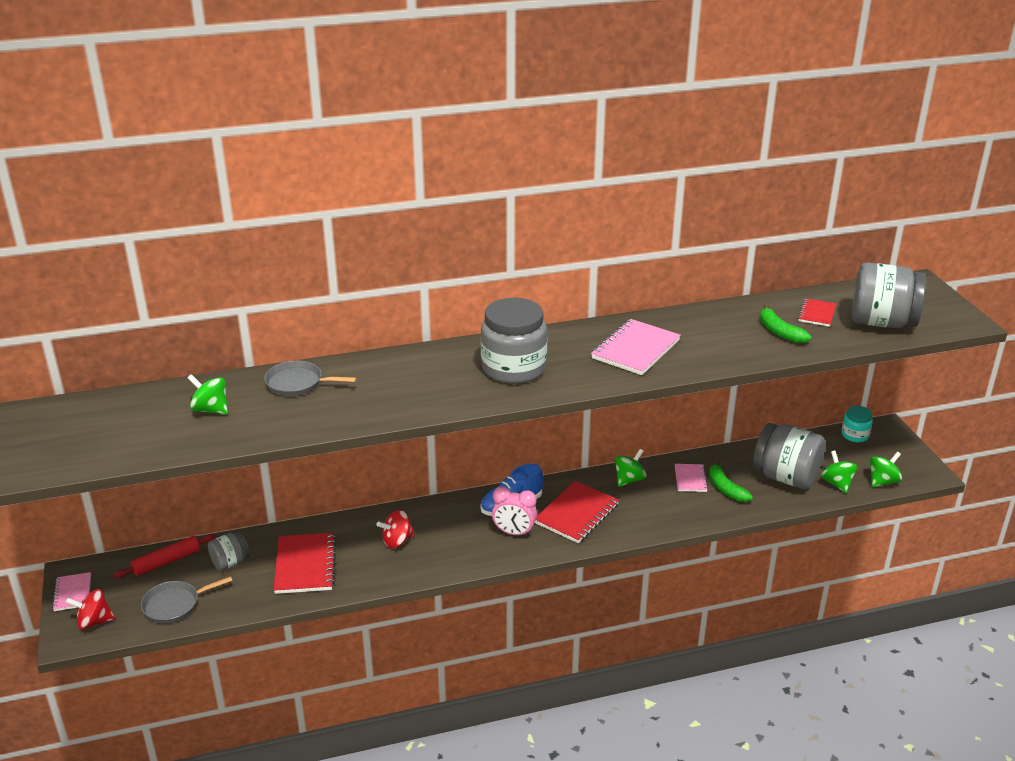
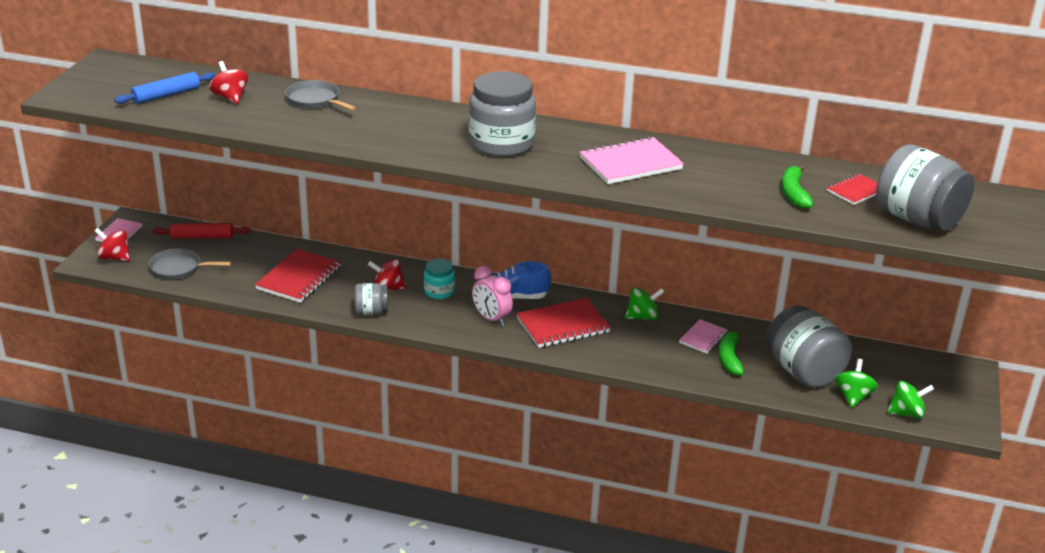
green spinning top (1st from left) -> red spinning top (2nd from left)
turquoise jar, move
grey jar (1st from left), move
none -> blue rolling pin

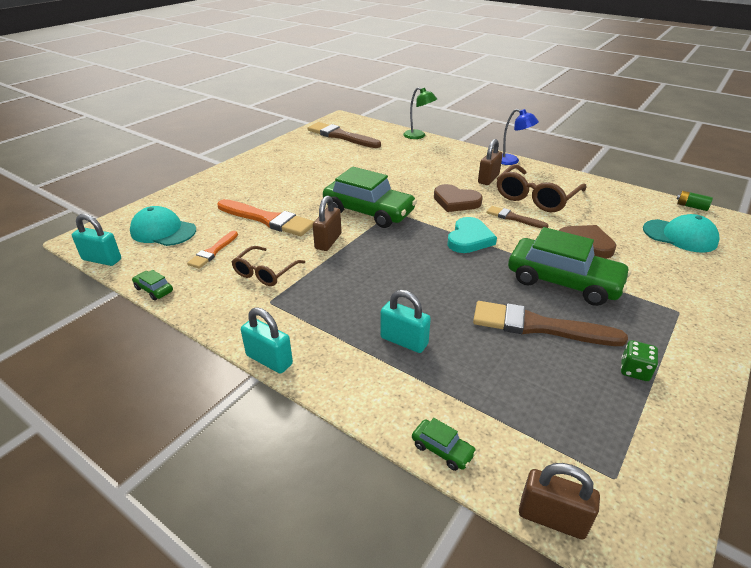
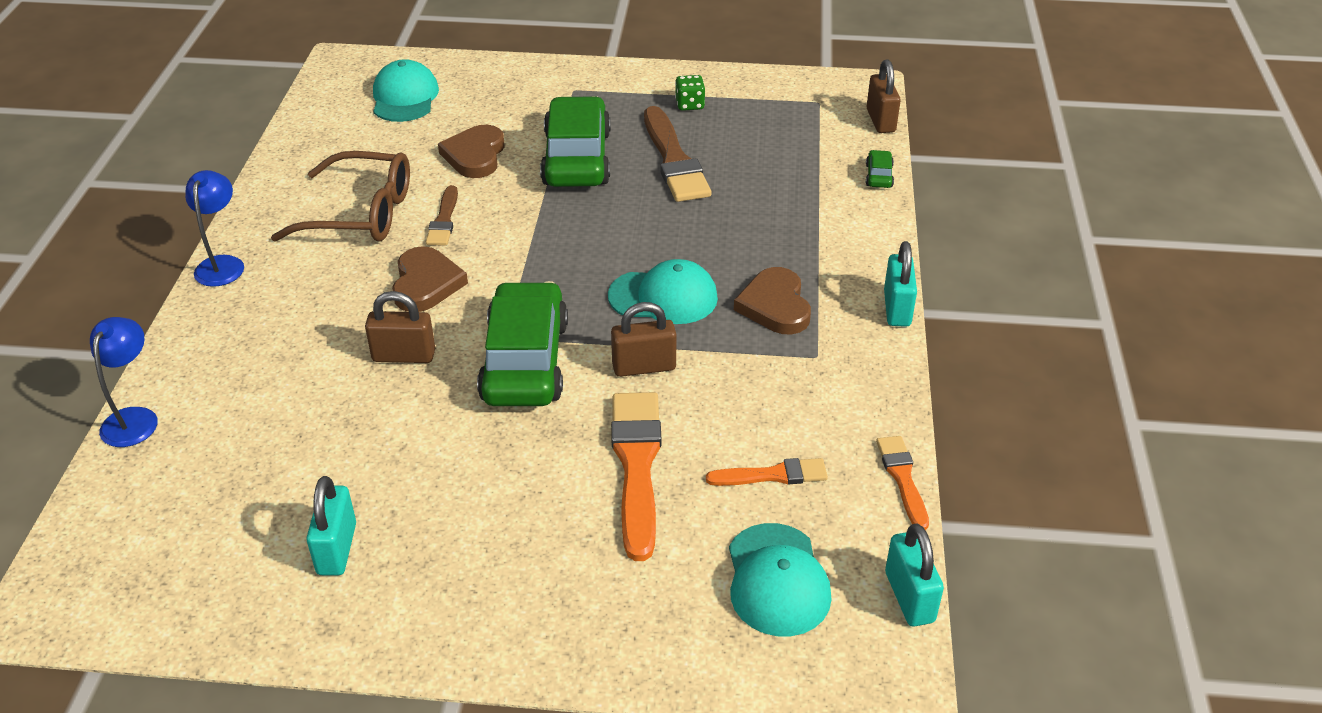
green lamp -> blue lamp (1st from left)
brown brush (1st from left) -> none
brown padlock (2nd from left in the first image) -> brown padlock (1st from left), move
green battery -> none
turquoise heart -> none
brown glasses (1st from left) -> none
green car (1st from left) -> orange brush (3rd from left)
turquoise padlock (3rd from left in the first image) -> turquoise padlock (1st from left), move
none -> turquoise cap (2nd from left)
none -> brown heart (3rd from left)

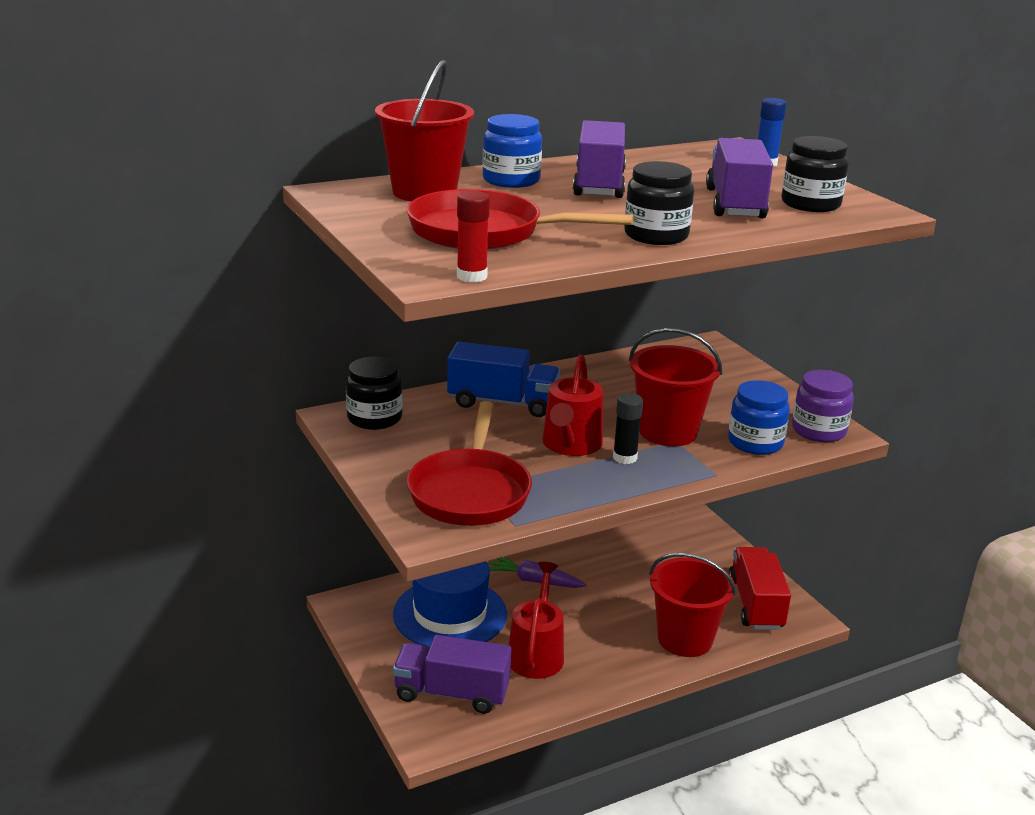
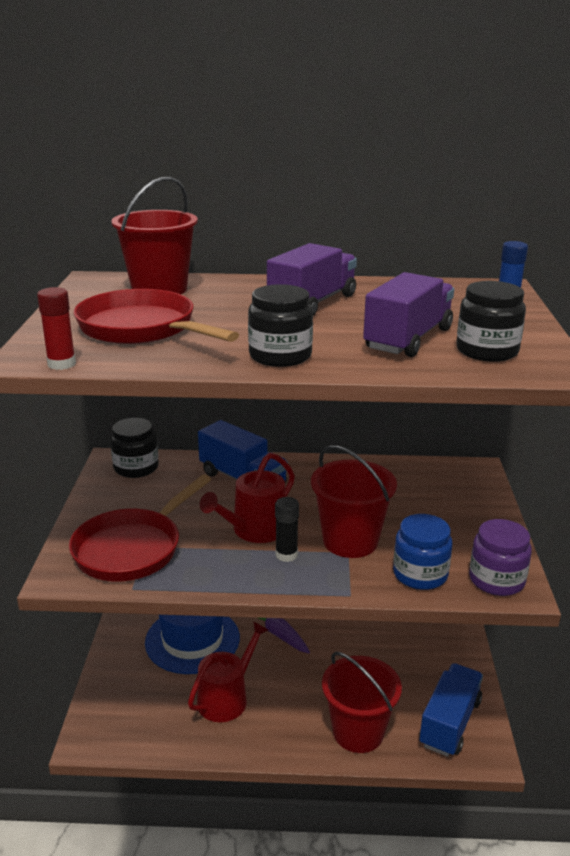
blue jar (1st from left) -> none
red truck -> blue truck (2nd from left)
purple truck (1st from left) -> none

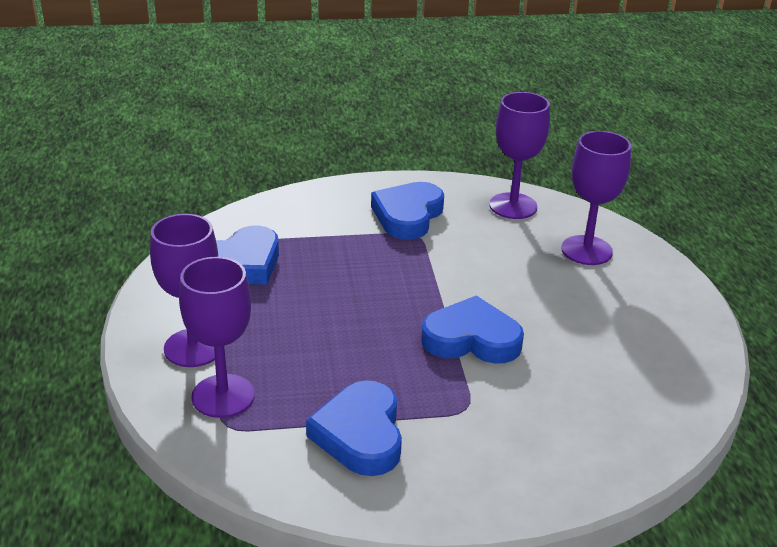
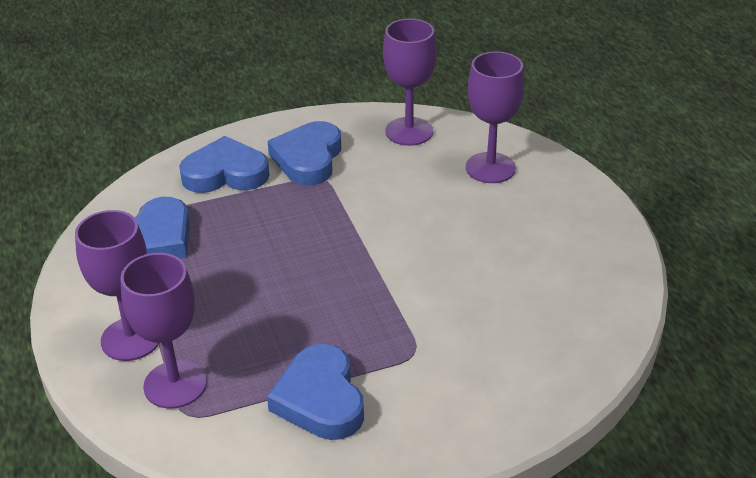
blue heart (4th from left in the first image) -> blue heart (2nd from left), move

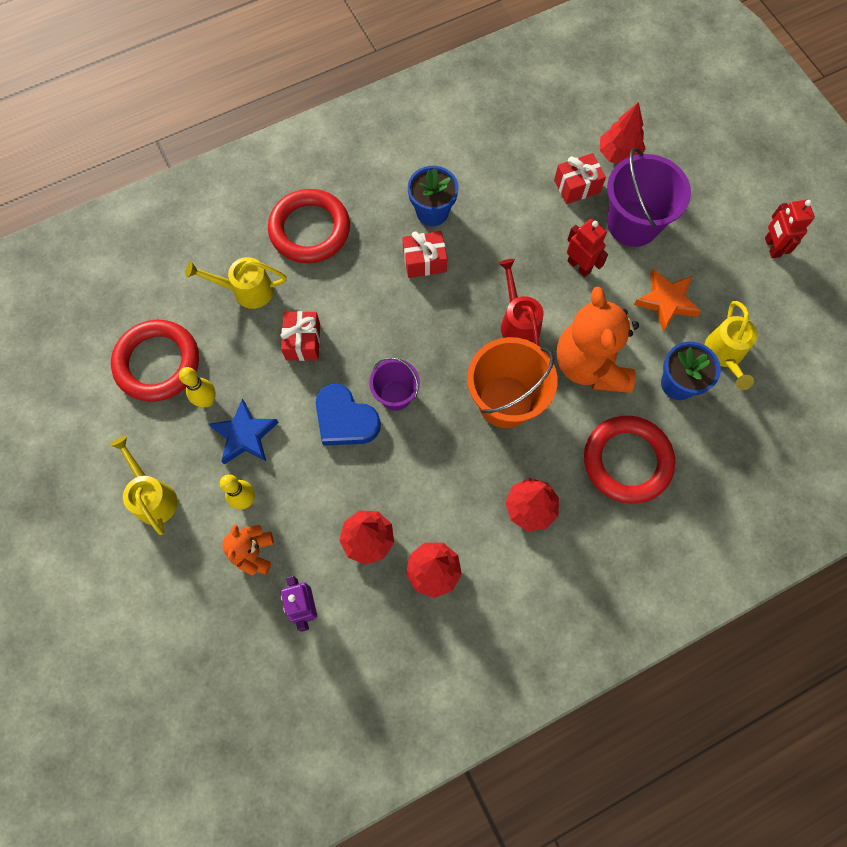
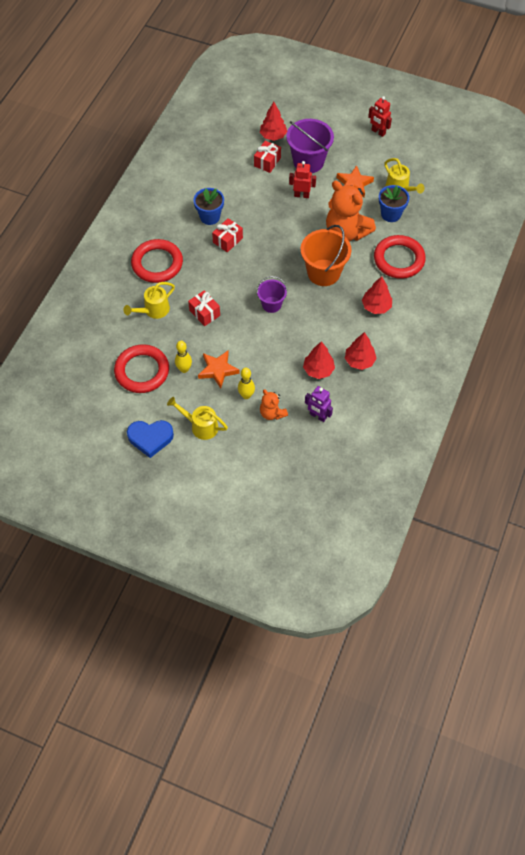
red watering can -> none
blue heart, move
blue star -> orange star (1st from left)

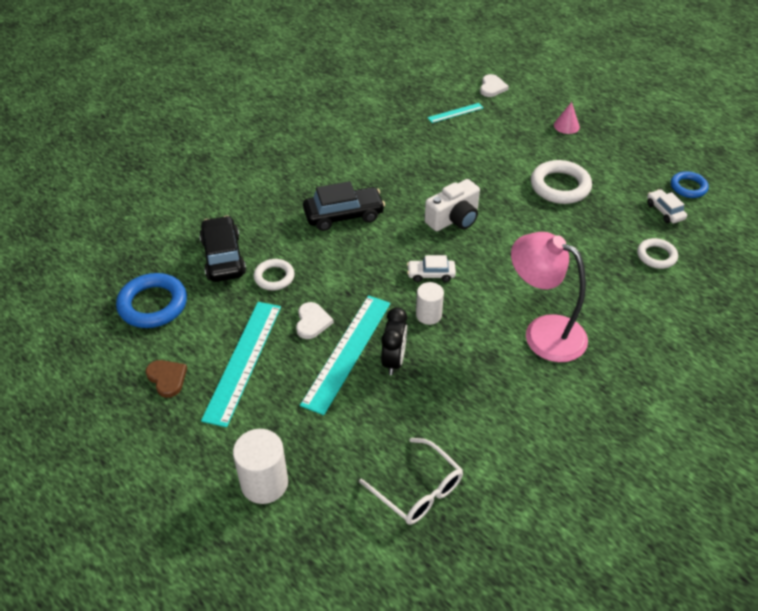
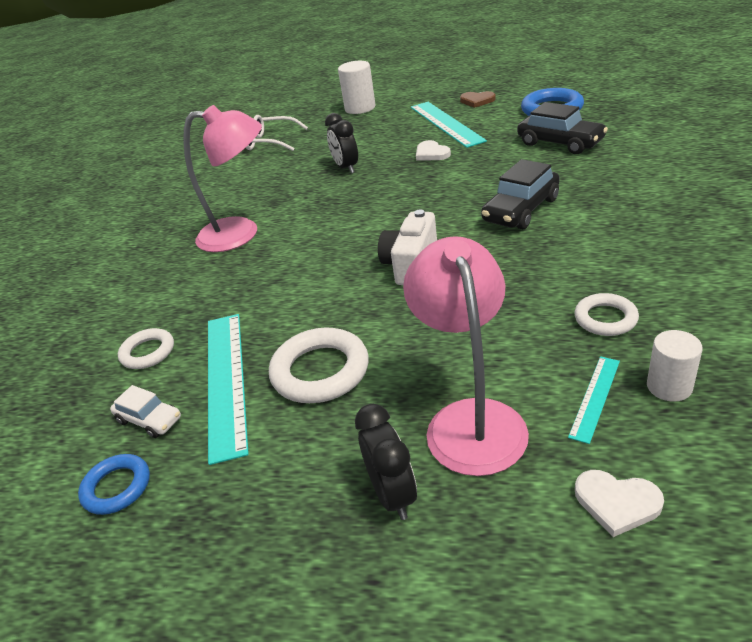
white heart (2nd from left), 45 degrees counterclockwise
pink cone -> black clock (2nd from left)
white car (1st from left) -> none
white ring (1st from left in the first image) -> white ring (3rd from left), move
white cylinder (2nd from left), move
turquoise ruler (2nd from left in the first image) -> turquoise ruler (1st from left), move
none -> pink lamp (2nd from left)

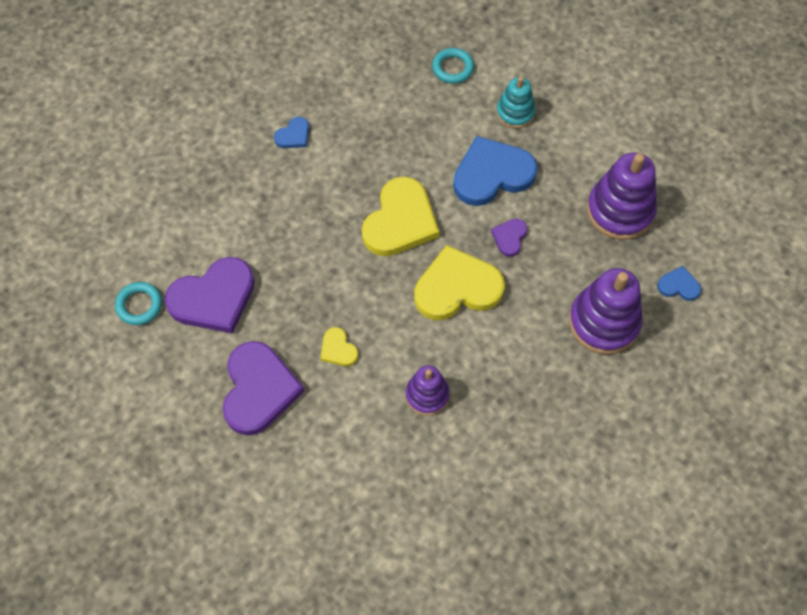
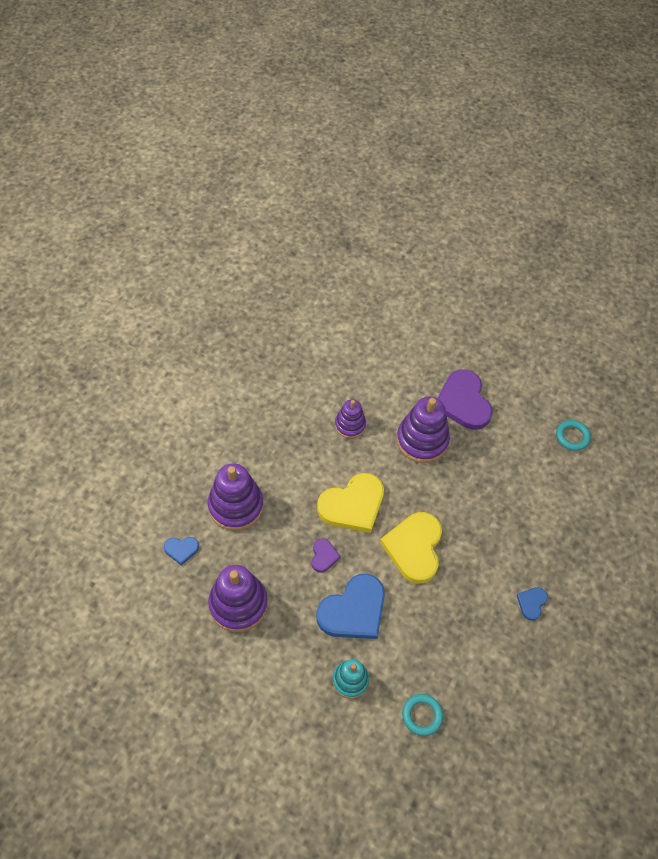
purple heart (1st from left) -> none
yellow heart (1st from left) -> purple stacking toy (4th from left)

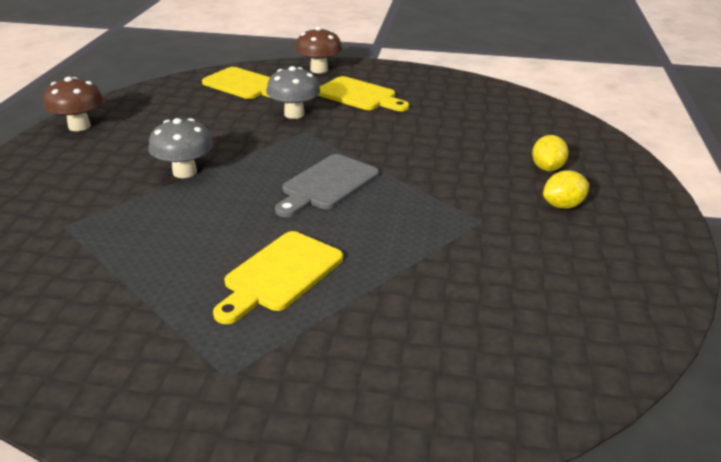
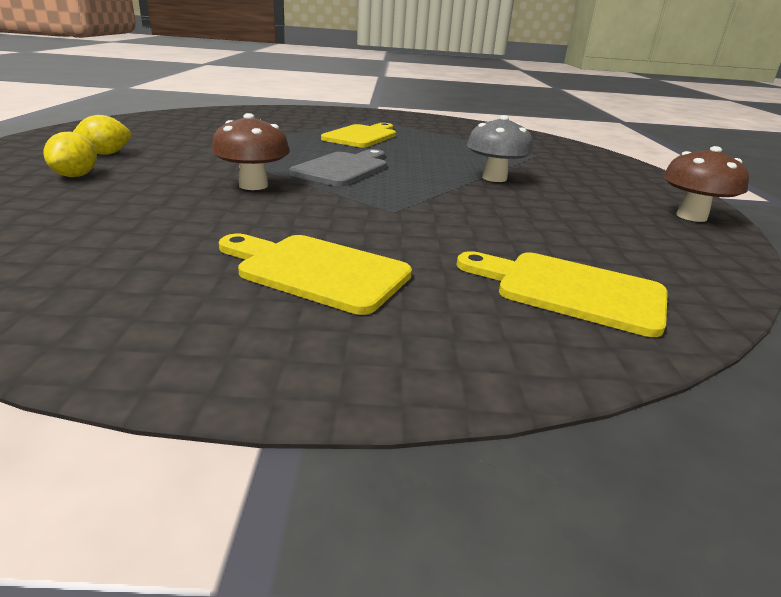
brown mushroom (2nd from left in the first image) -> brown mushroom (1st from left), move
grey mushroom (2nd from left) -> none

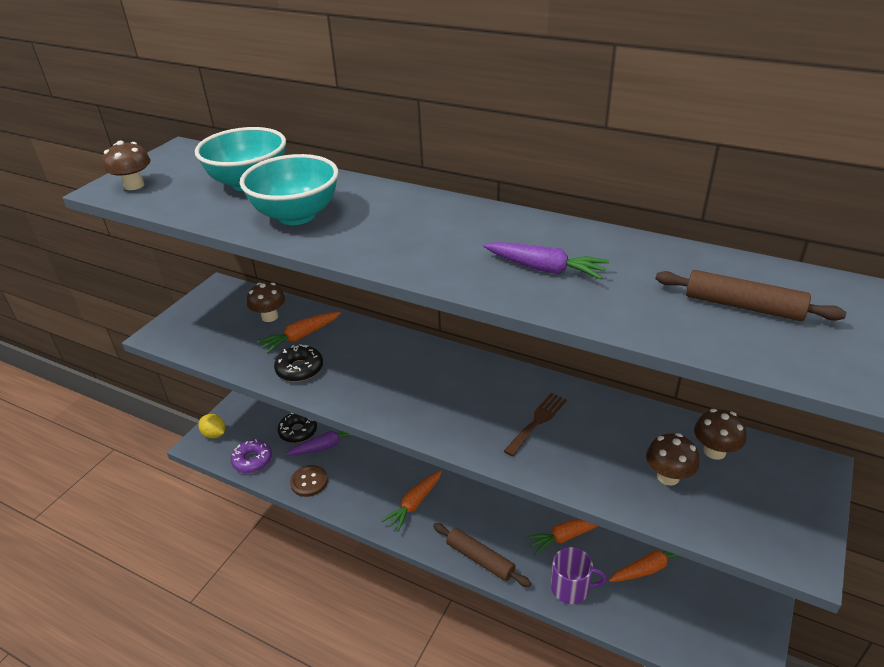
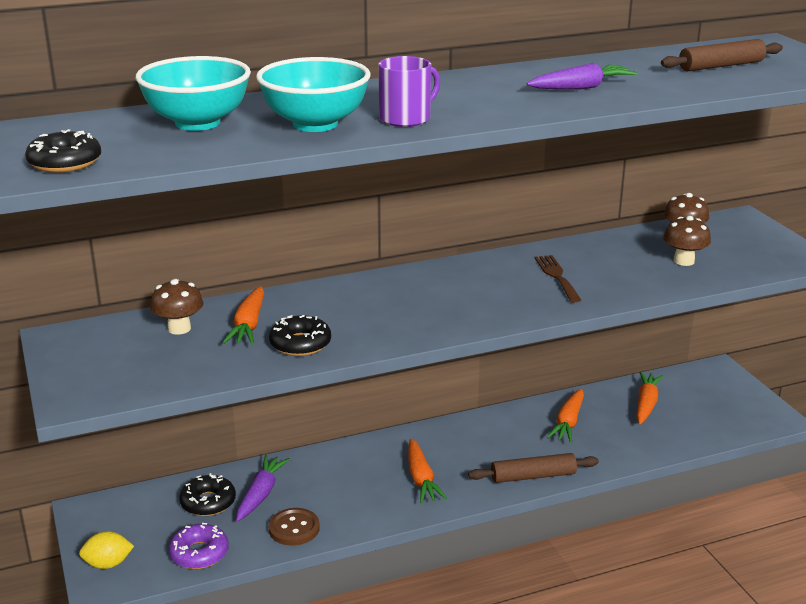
brown mushroom (1st from left) -> black donut (1st from left)
purple mug, move

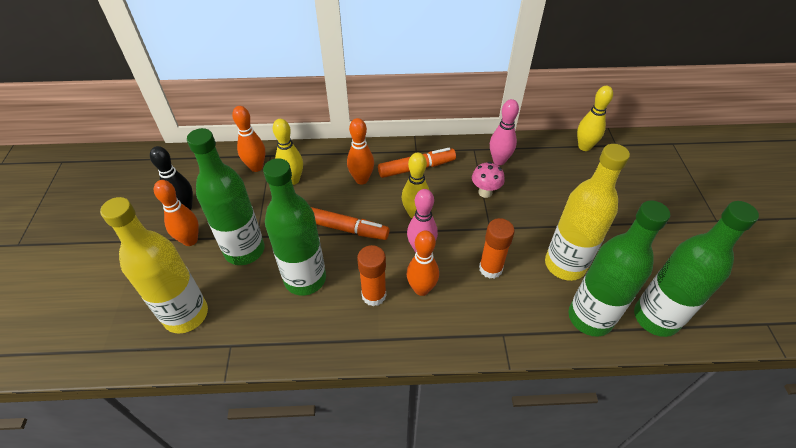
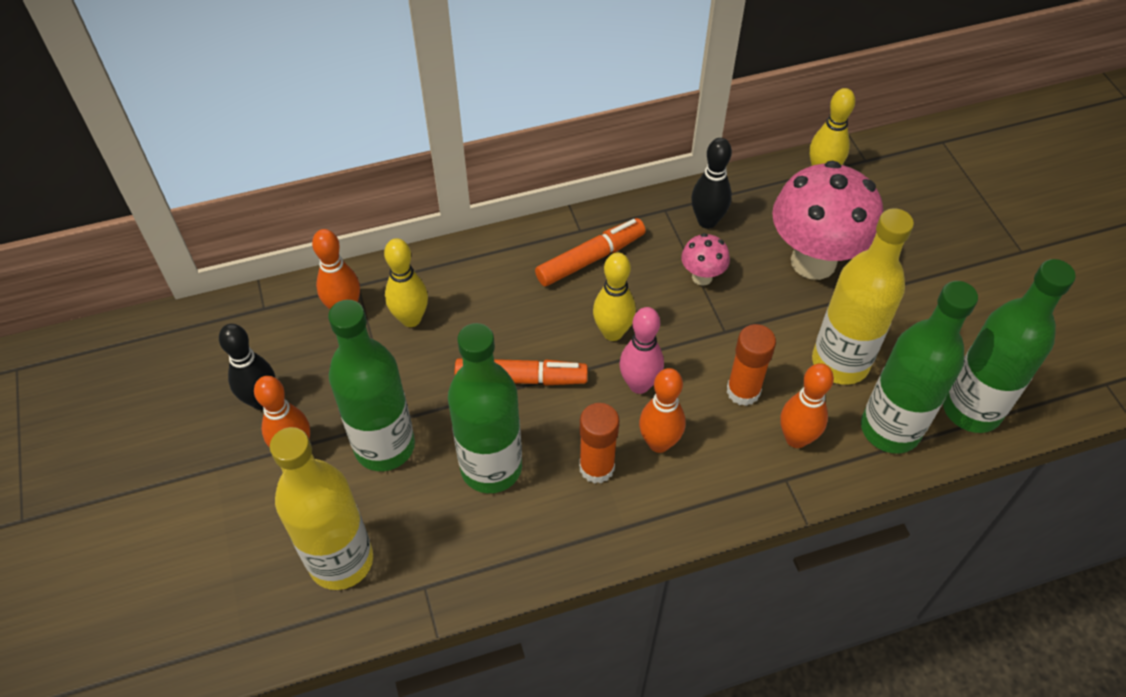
pink bowling pin (2nd from left) -> black bowling pin (2nd from left)
orange bowling pin (3rd from left in the first image) -> orange bowling pin (4th from left), move
none -> pink mushroom (2nd from left)

